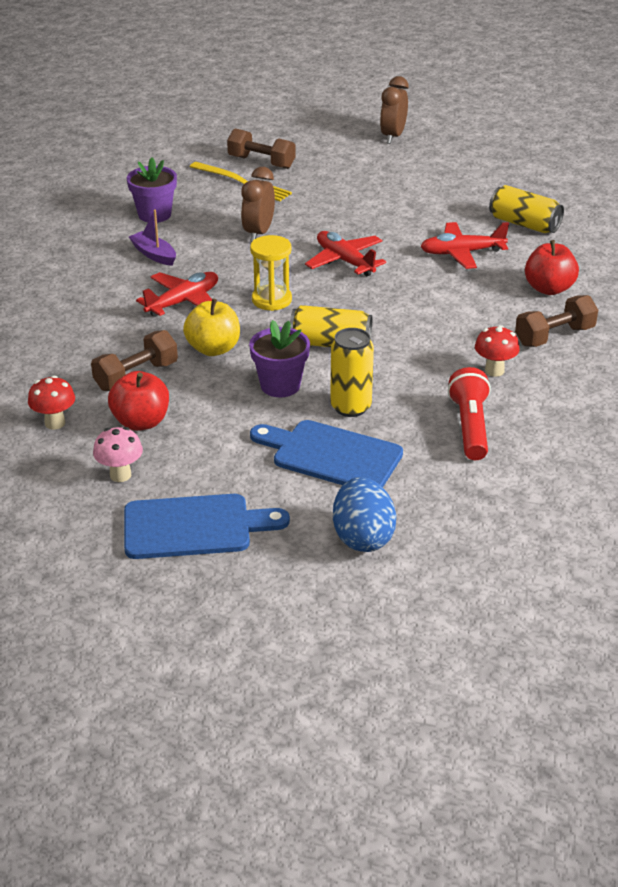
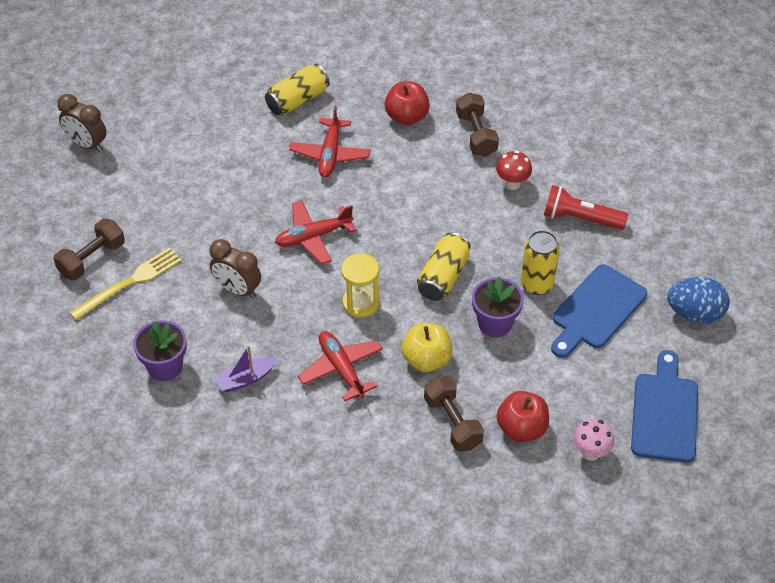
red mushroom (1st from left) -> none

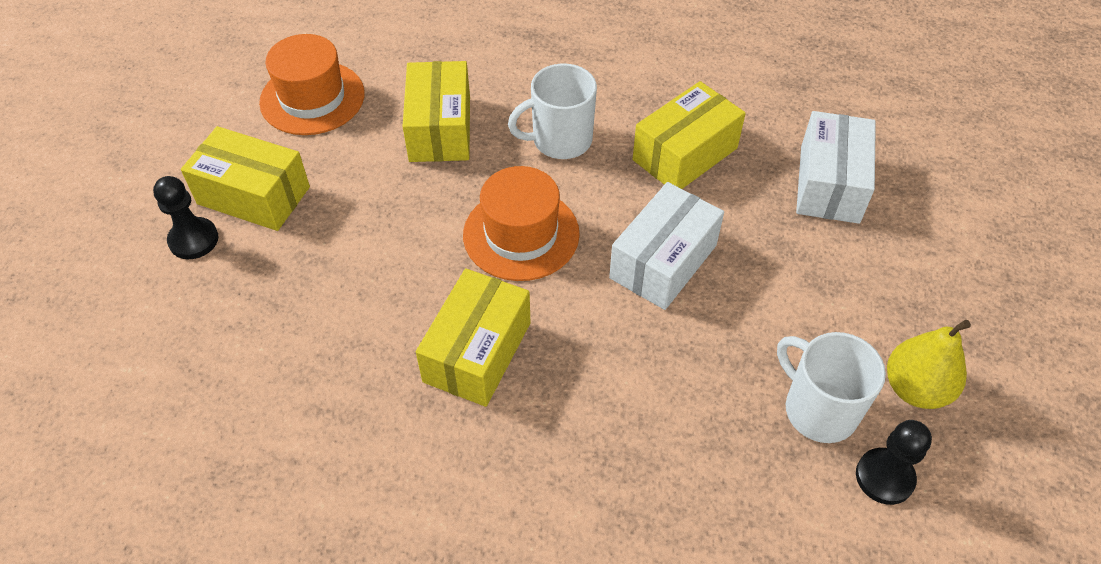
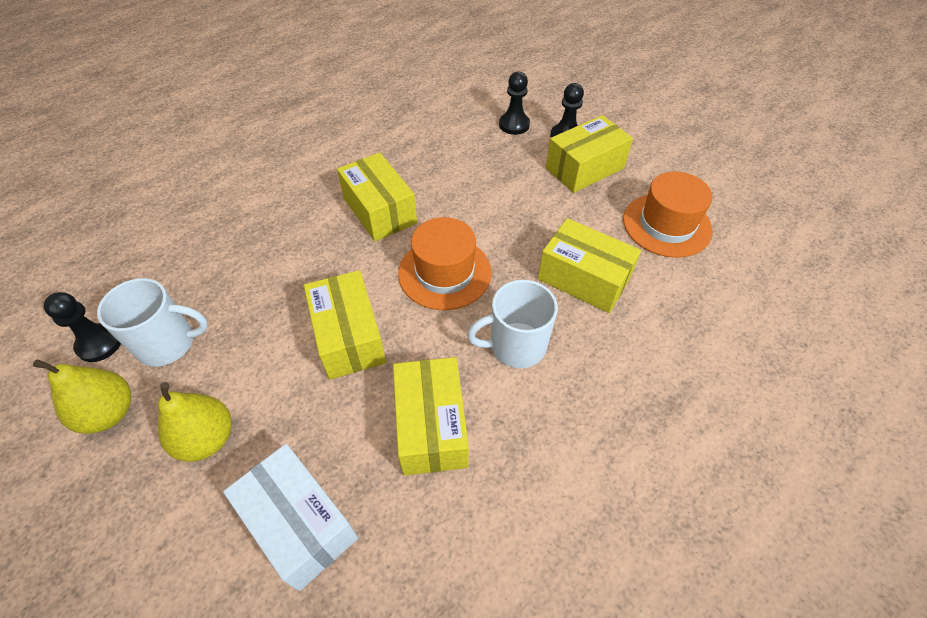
white mug (1st from left in the first image) -> white mug (2nd from left), 120 degrees counterclockwise
white box (1st from left) -> yellow box (1st from left)
none -> black pawn (2nd from left)
none -> yellow pear (2nd from left)

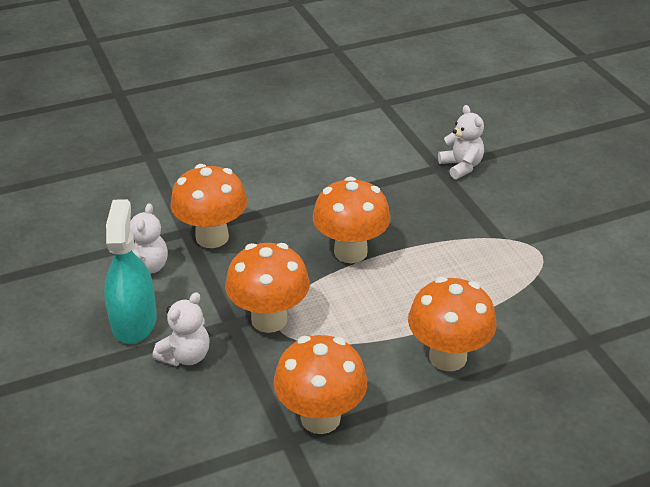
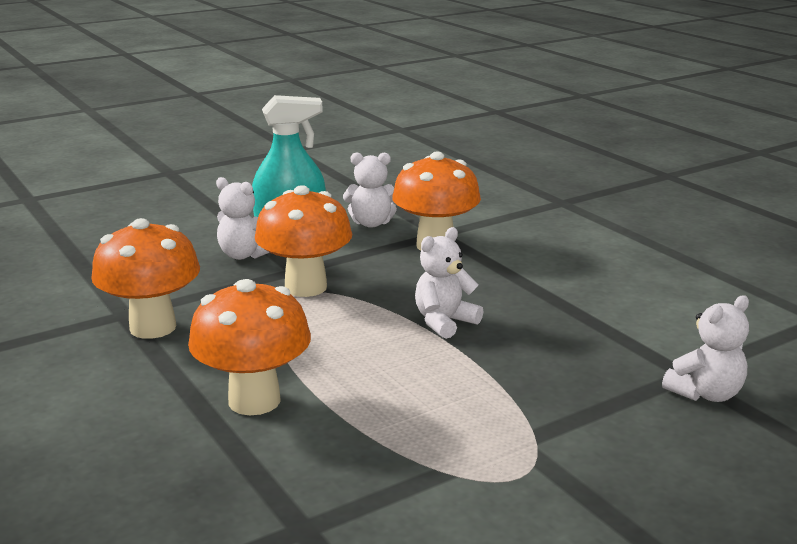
orange mushroom (4th from left) -> white teddy bear (3rd from left)

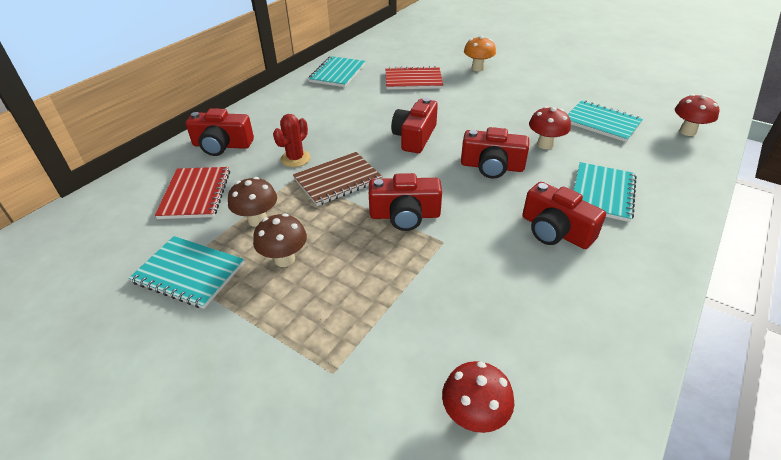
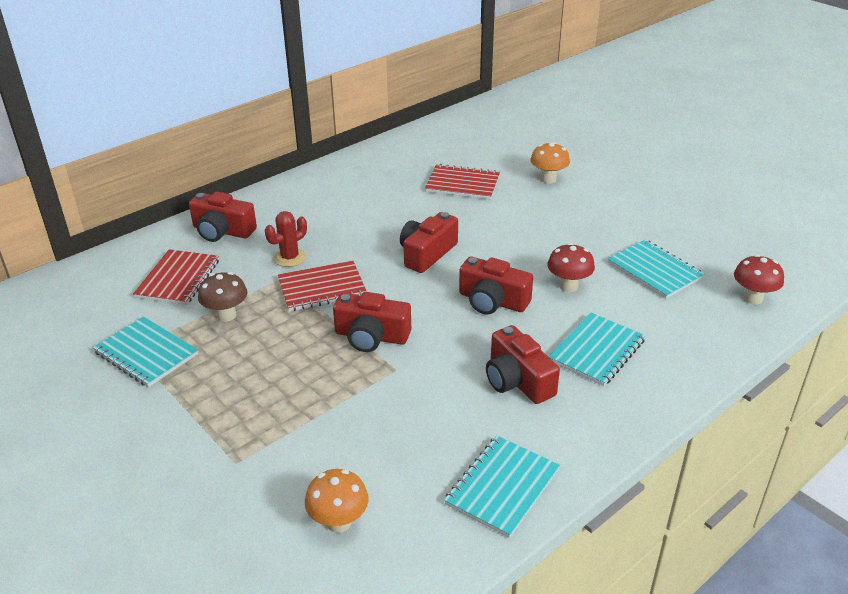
turquoise notebook (2nd from left), move
brown notebook -> red notebook (2nd from left)
brown mushroom (2nd from left) -> none
red mushroom (1st from left) -> orange mushroom (1st from left)

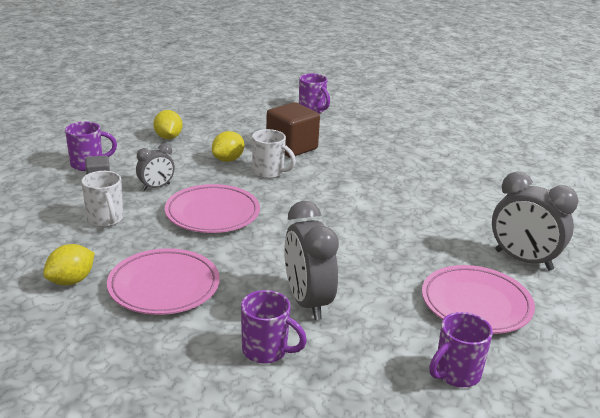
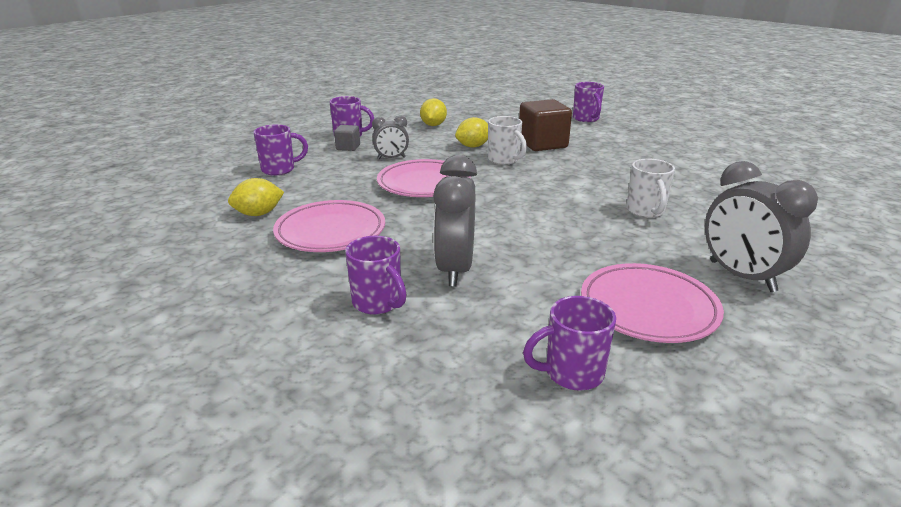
white mug (1st from left in the first image) -> white mug (2nd from left), move
none -> purple mug (1st from left)

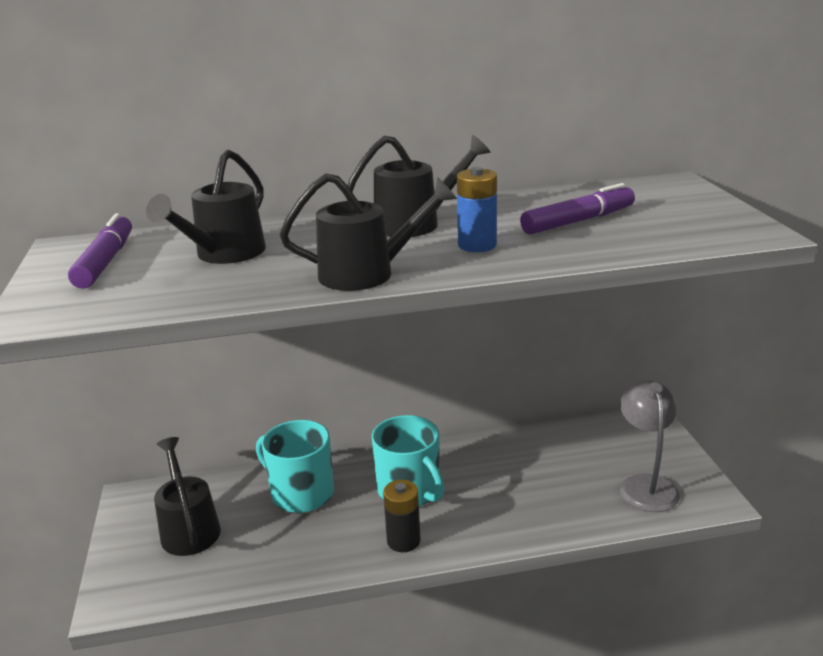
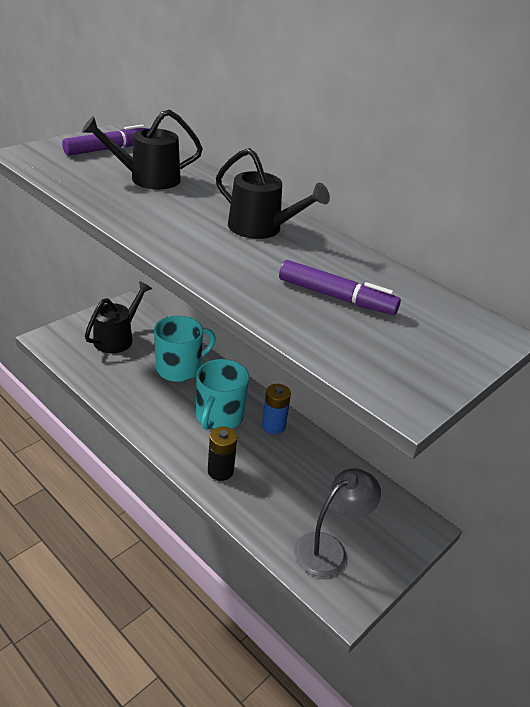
blue battery, move
black watering can (3rd from left) -> none
turquoise mug (1st from left), 60 degrees clockwise
black battery, move

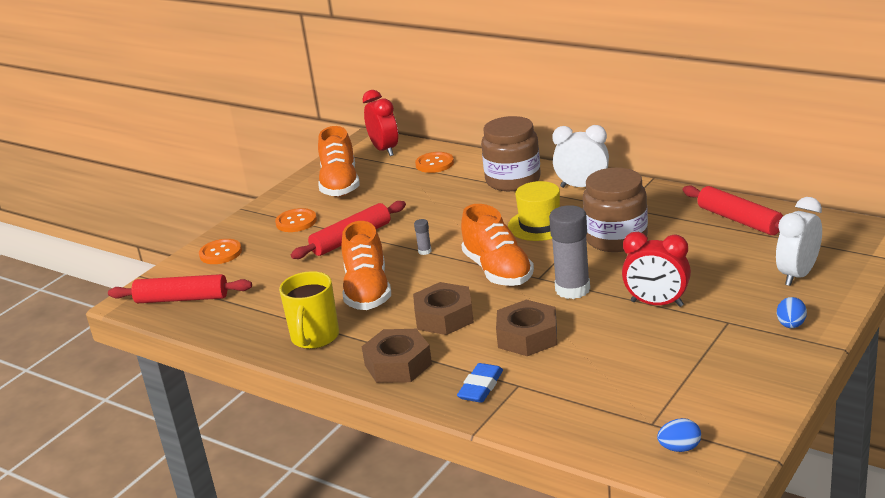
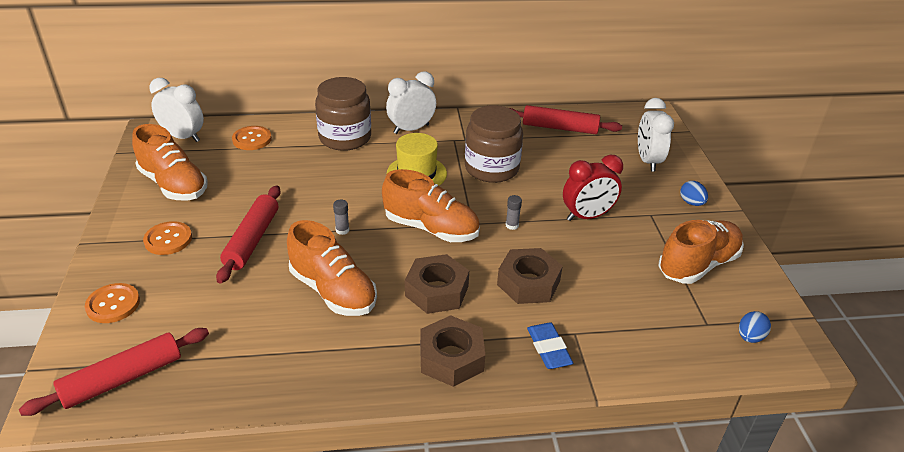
red clock (1st from left) -> white clock (1st from left)
grey glue stick (2nd from left), x0.42
yellow mug -> none
none -> orange shoe (4th from left)

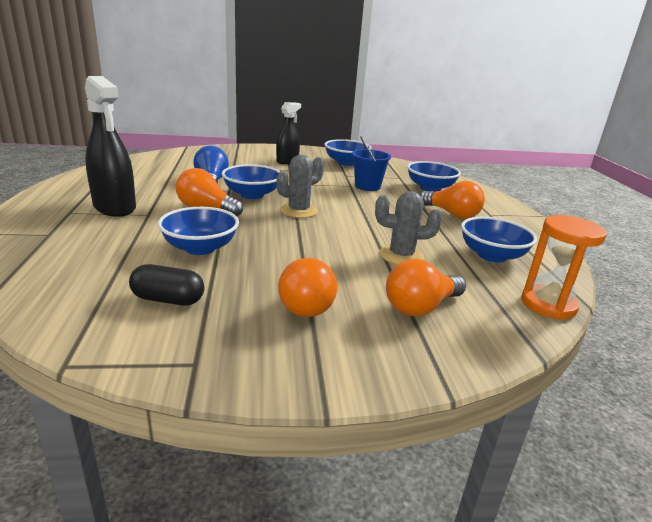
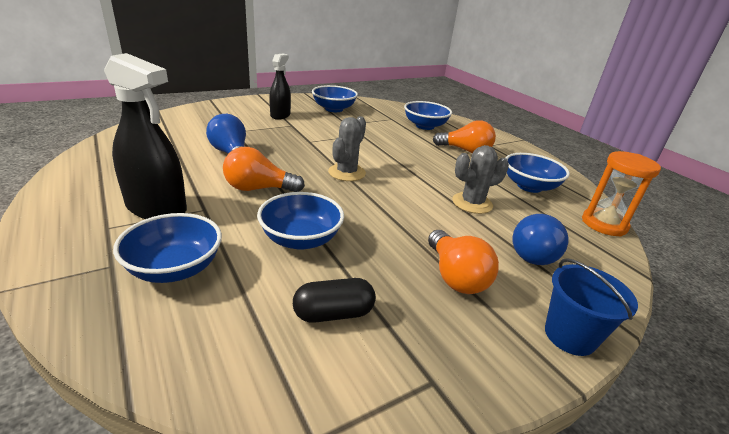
blue bucket, move
blue bowl (2nd from left in the first image) -> blue bowl (1st from left), move
orange light bulb (3rd from left) -> blue light bulb (2nd from left)

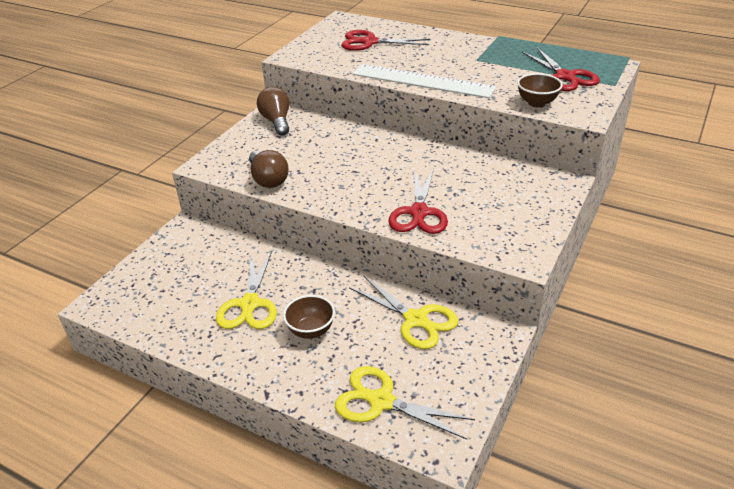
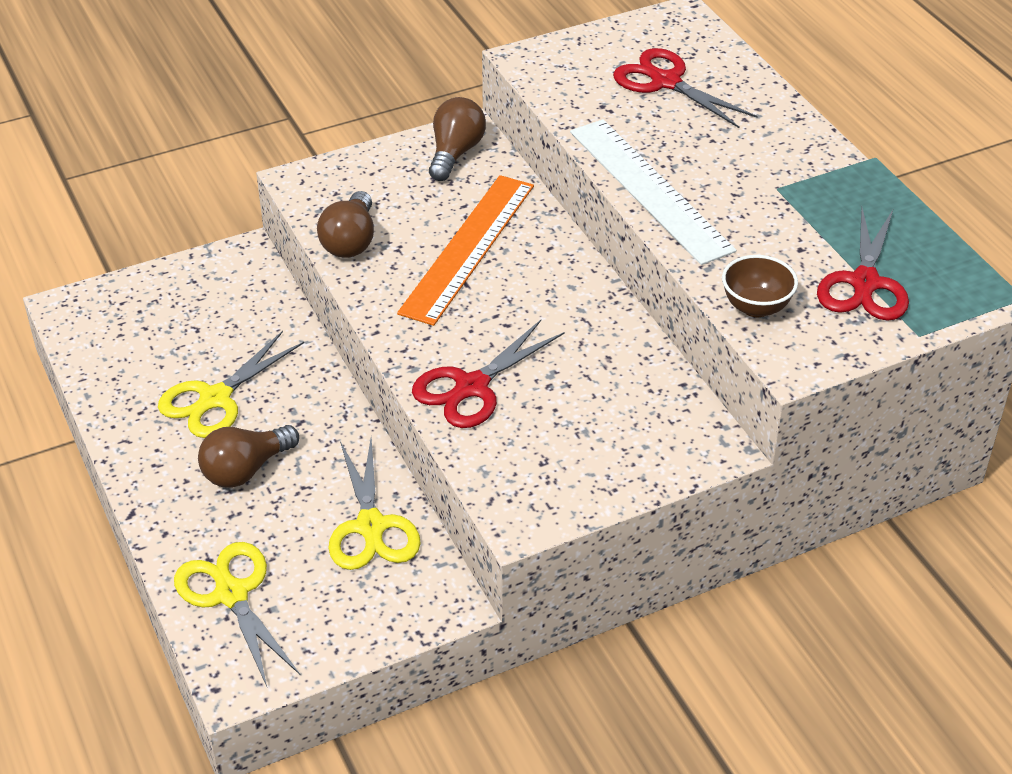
brown bowl (1st from left) -> brown light bulb (1st from left)
none -> orange ruler

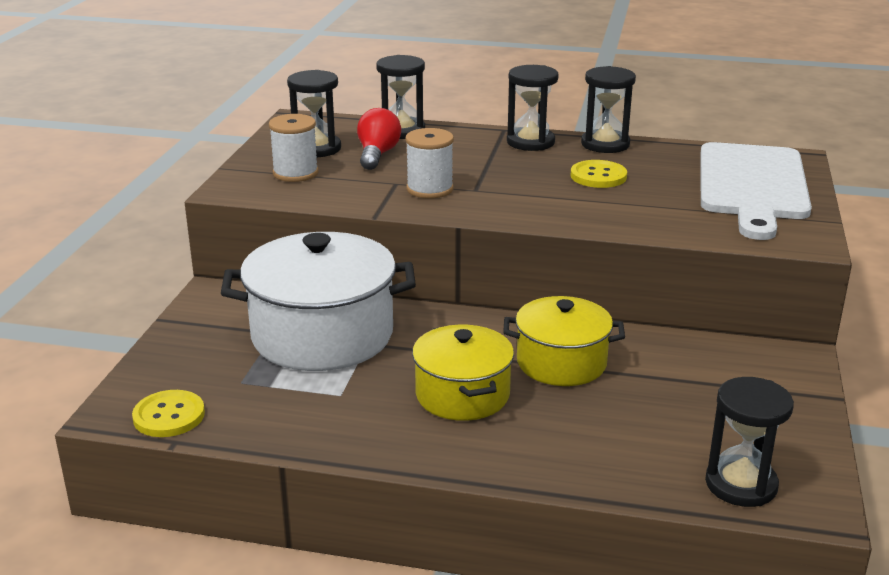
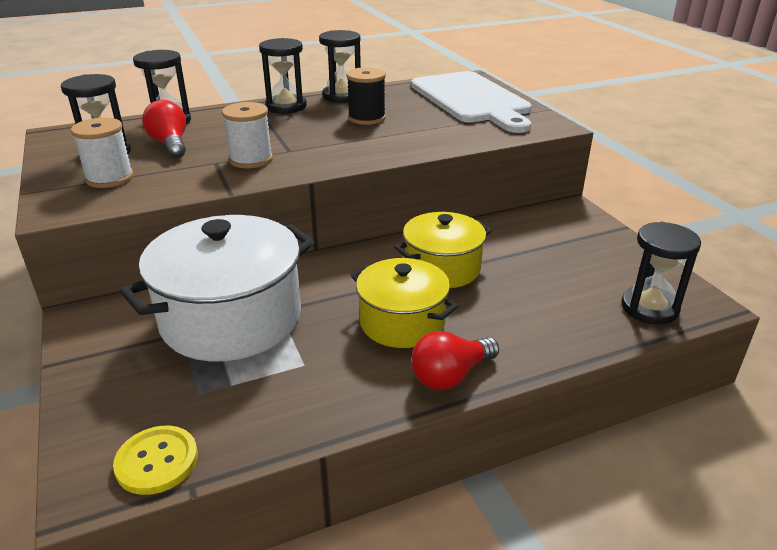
yellow button (2nd from left) -> black spool
none -> red light bulb (2nd from left)

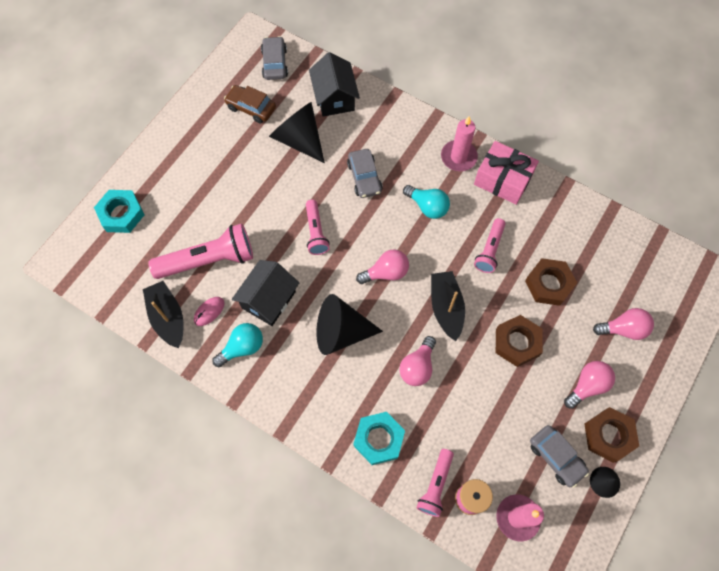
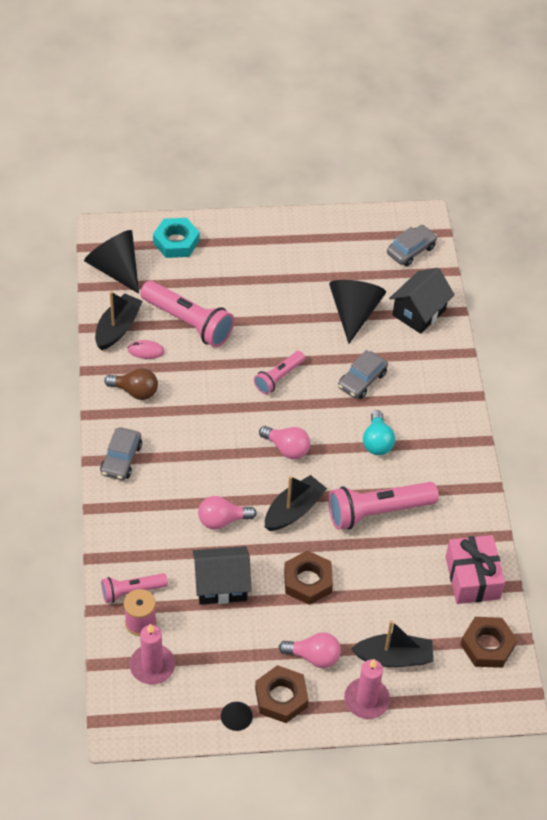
brown car -> none
pink candle (1st from left in the first image) -> pink candle (2nd from left), move
pink gift, move
pink flashlight (4th from left), x1.72
brown nut (2nd from left in the first image) -> brown nut (3rd from left), move
black house (1st from left), move
black cone (2nd from left in the first image) -> black cone (1st from left), move
pink light bulb (4th from left) -> black boat (3rd from left)
turquoise light bulb (1st from left) -> brown light bulb
turquoise nut (2nd from left) -> none
grey car (3rd from left in the first image) -> grey car (1st from left), move

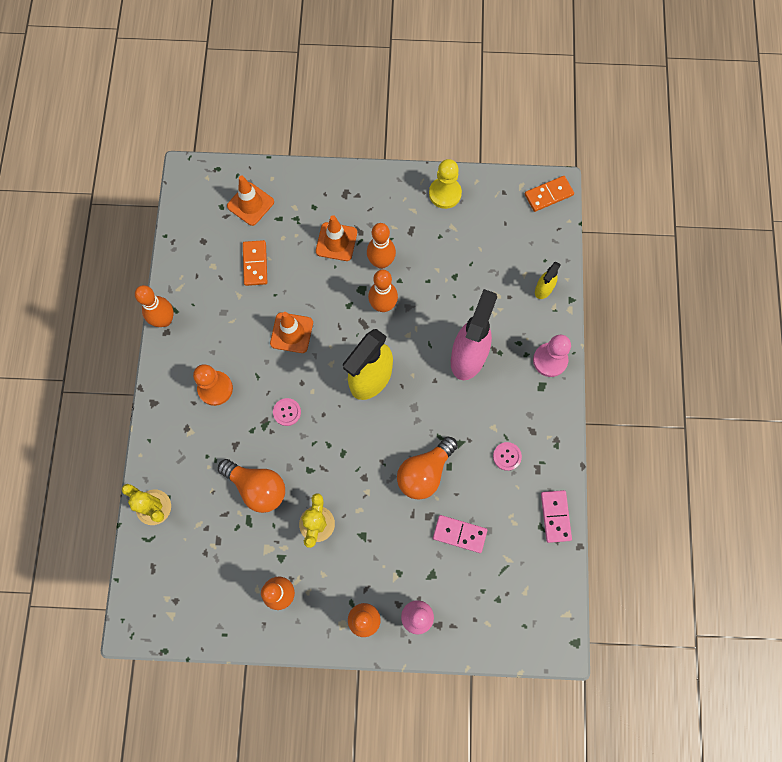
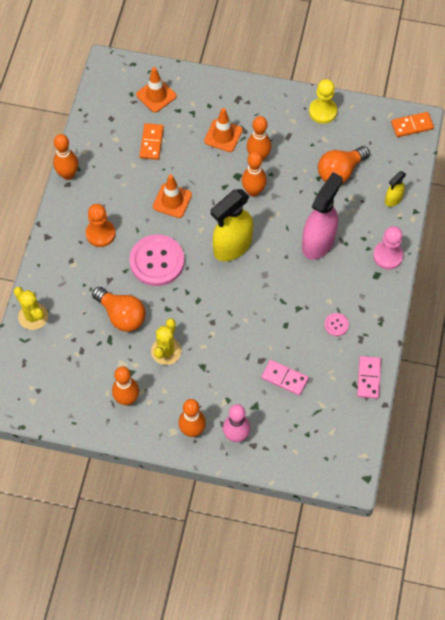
pink button (1st from left), x2.30
orange light bulb (2nd from left), move

